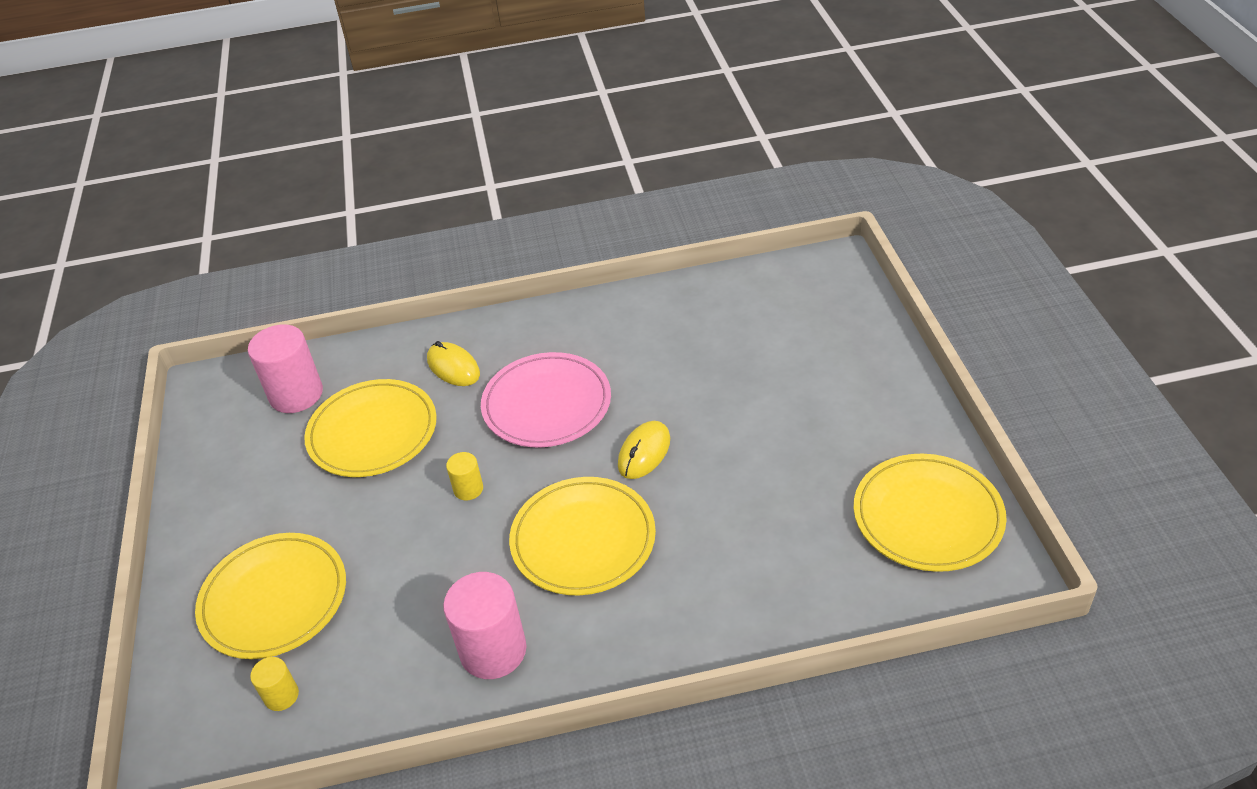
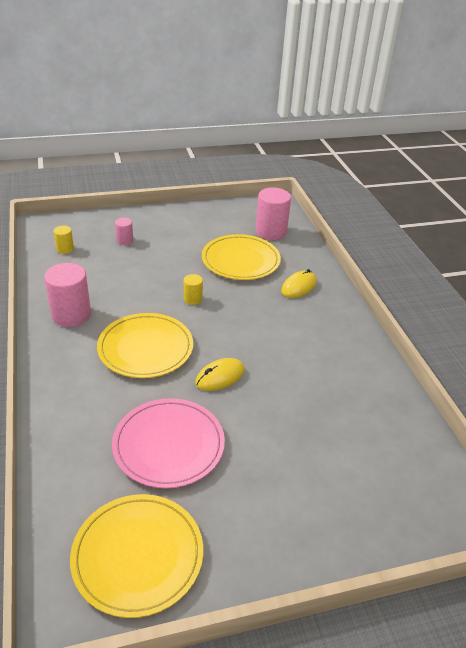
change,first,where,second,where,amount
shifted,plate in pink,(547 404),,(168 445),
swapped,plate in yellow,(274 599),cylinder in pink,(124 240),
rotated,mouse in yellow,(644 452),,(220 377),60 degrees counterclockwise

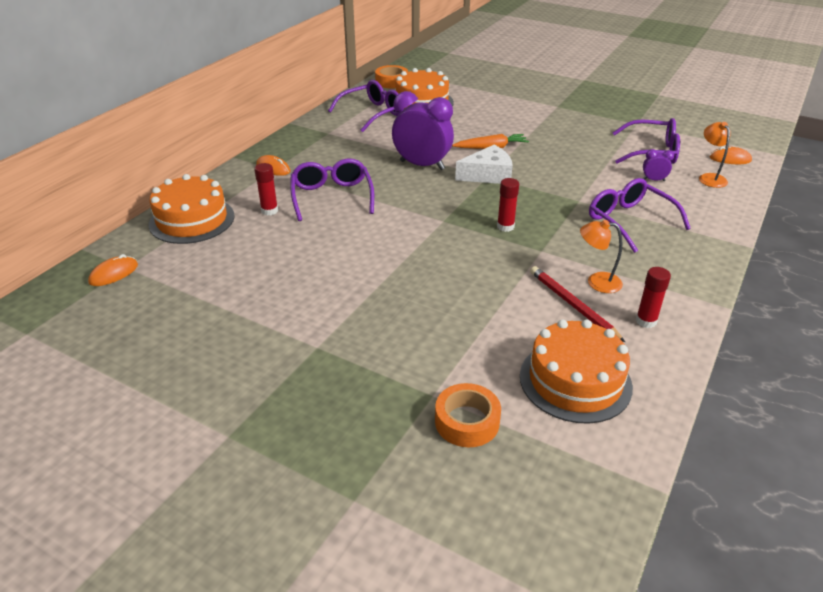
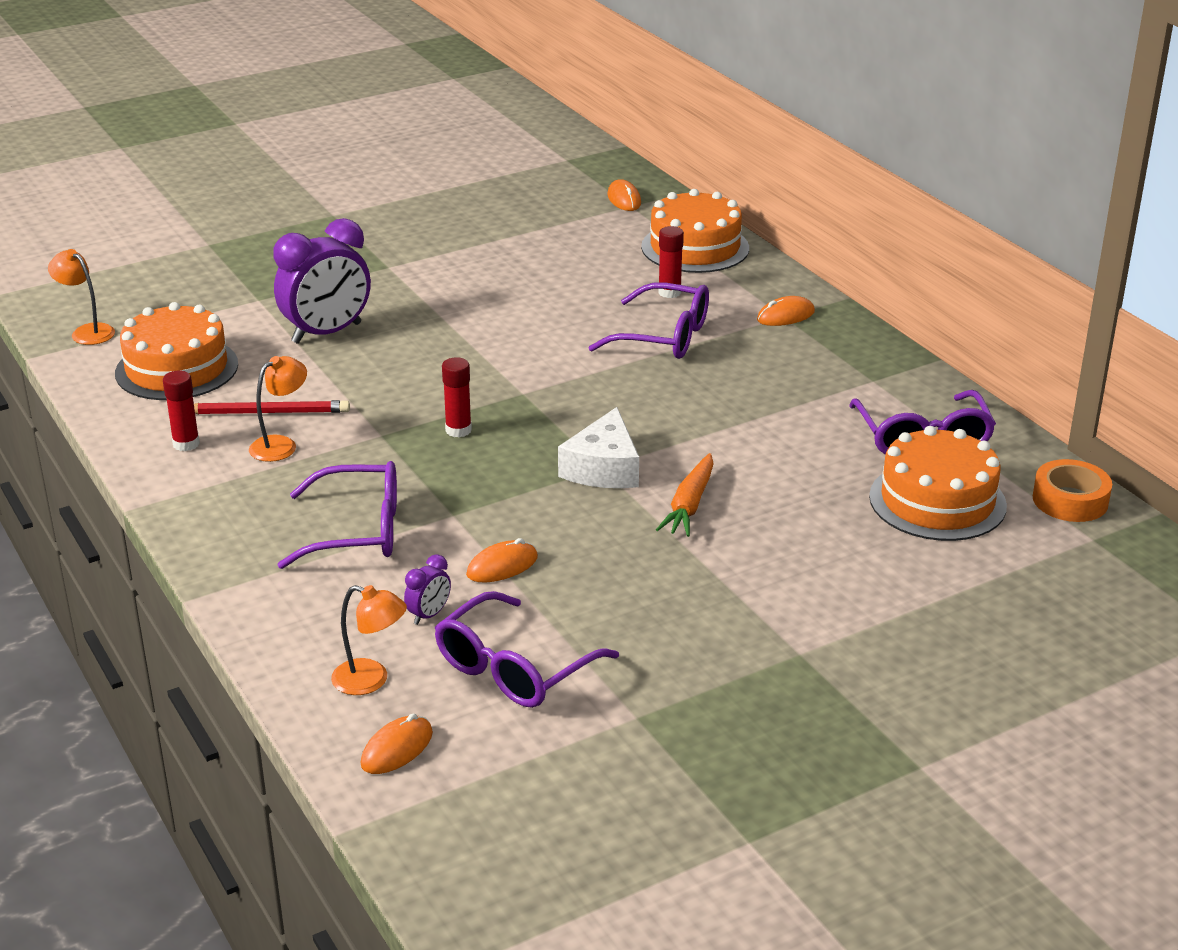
change,first,where,second,where,amount
new,,,lamp in orange,(87 331),
shifted,clock in purple,(422 165),,(327 333),
new,,,mouse in orange,(502 566),
gone,tape in orange,(467 421),,,

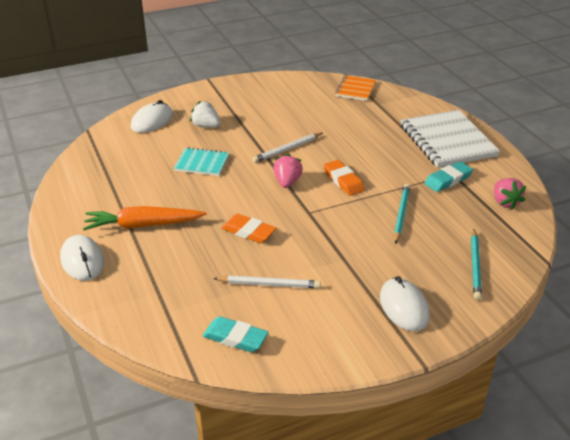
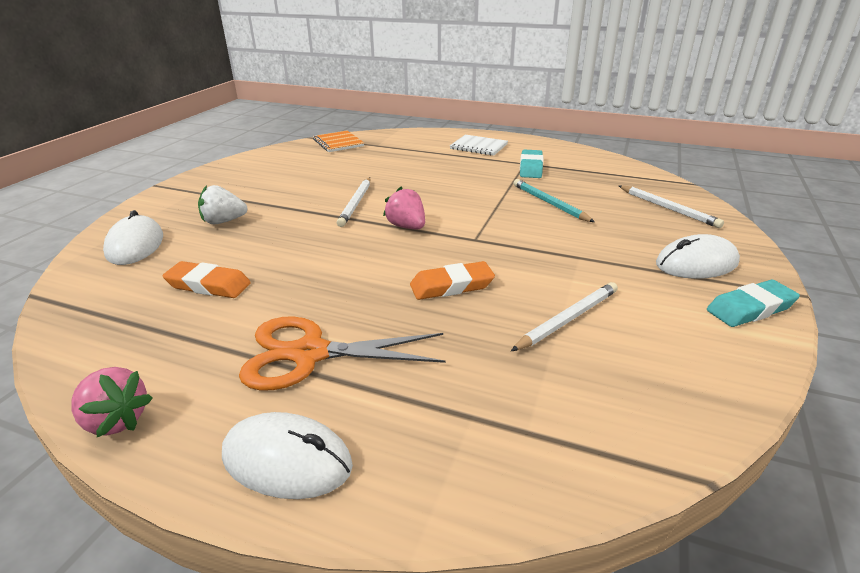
change,first,where,second,where,amount
shifted,strawberry in pink,(505 202),,(116 420),
shifted,eraser in orange,(343 181),,(208 285),
swapped,carrot in orange,(143 225),scissors in orange,(310 354),
scaled,notebook in white,(447 141),,(478 147),x0.54
repainted,pencil in turquoise,(475 266),pencil in white,(667 208),
rotated,mouse in white,(404 307),,(696 263),45 degrees counterclockwise
shifted,eraser in turquoise,(235 338),,(750 308),
gone,notebook in turquoise,(202 163),,,

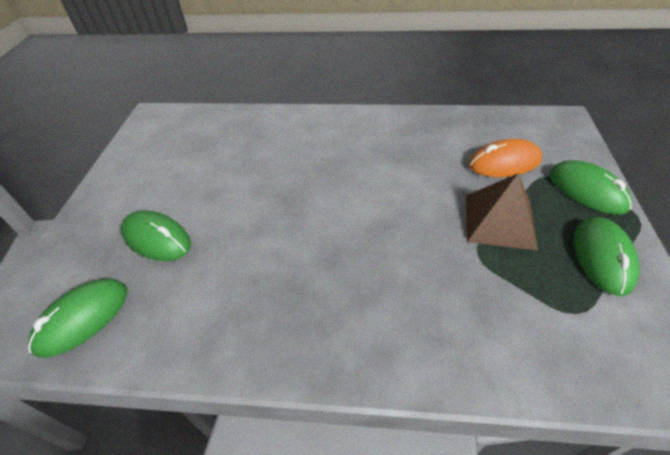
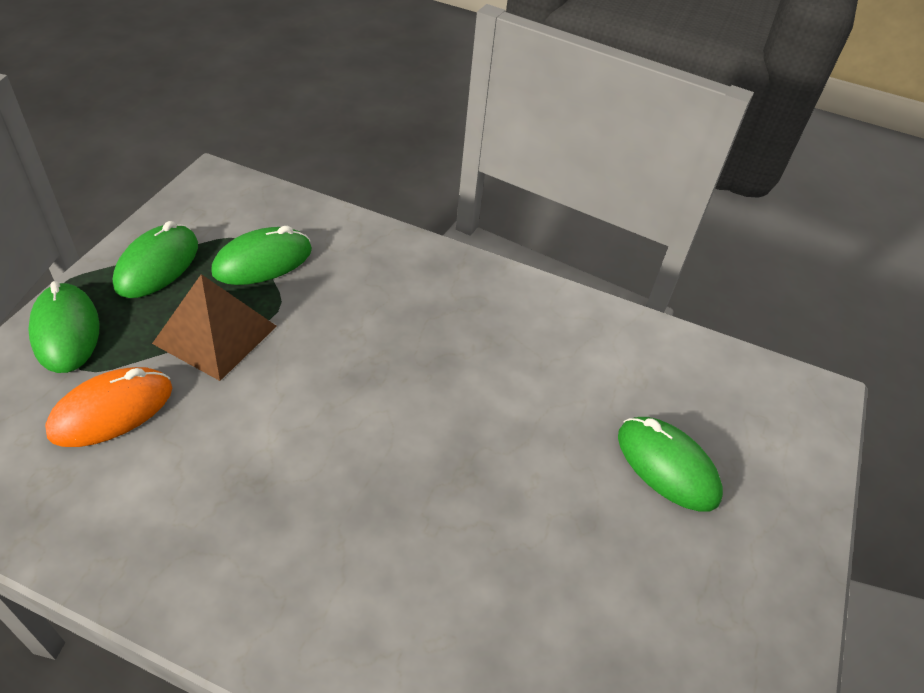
change,first,where,second,where,amount
rotated,mouse in orange,(504 163),,(112 410),45 degrees counterclockwise
shifted,mouse in green,(83 319),,(263 261),

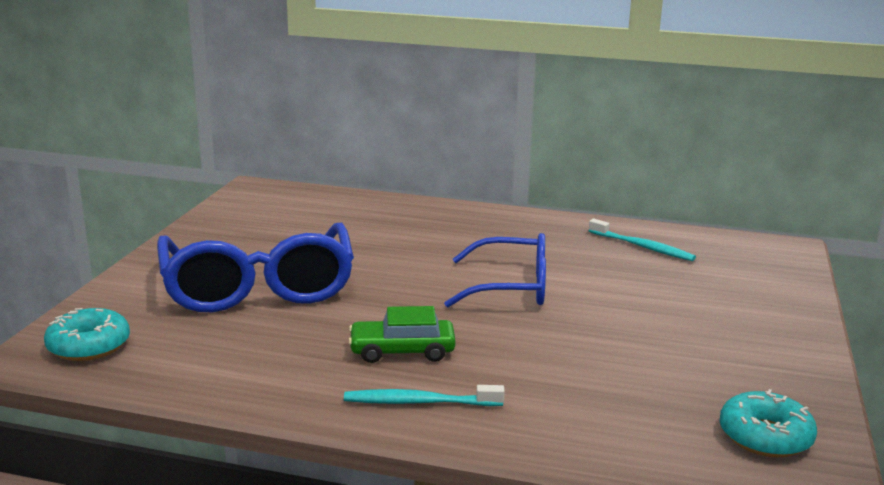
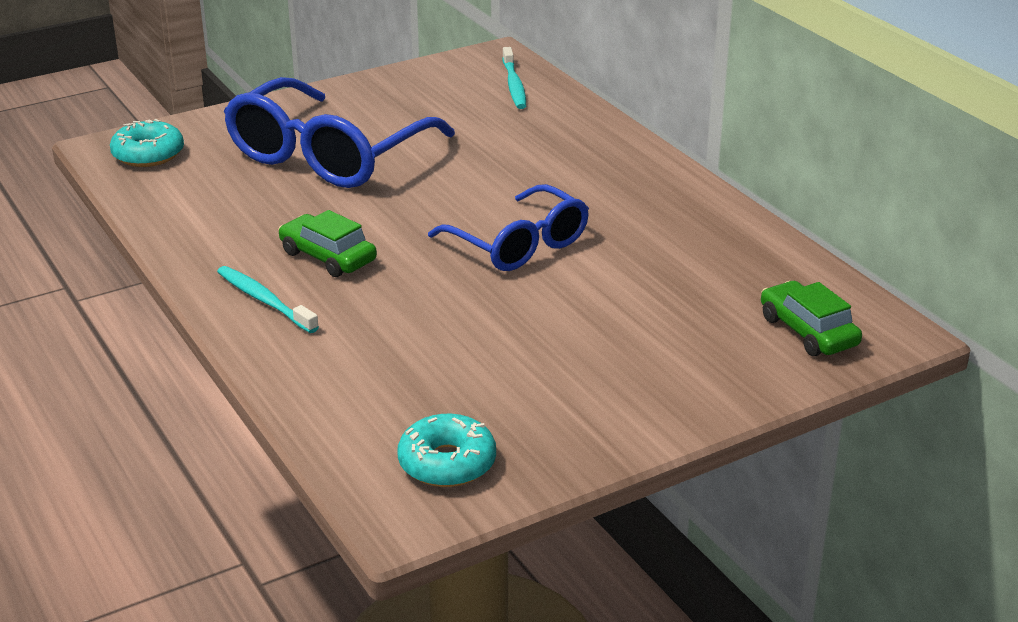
change,first,where,second,where,amount
shifted,toothbrush in turquoise,(642 247),,(514 85),
new,,,car in green,(808 331),

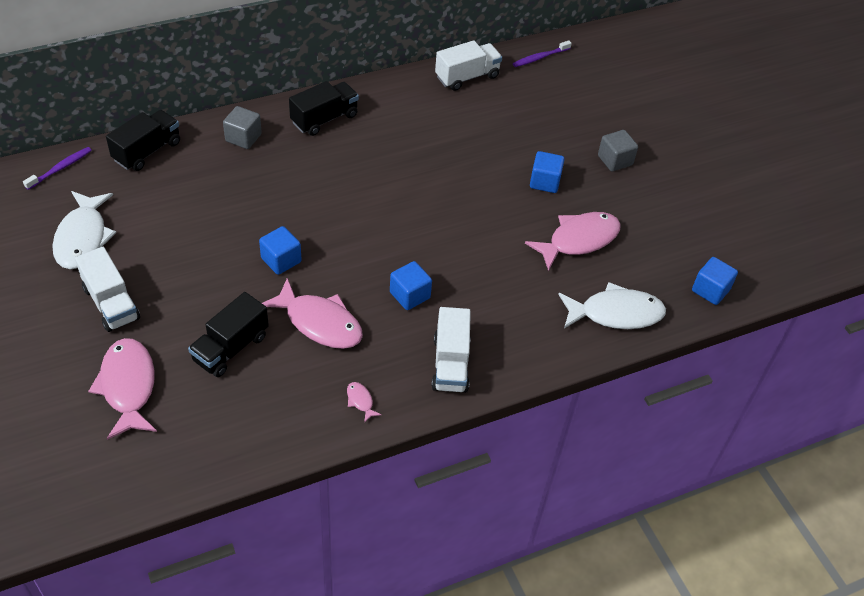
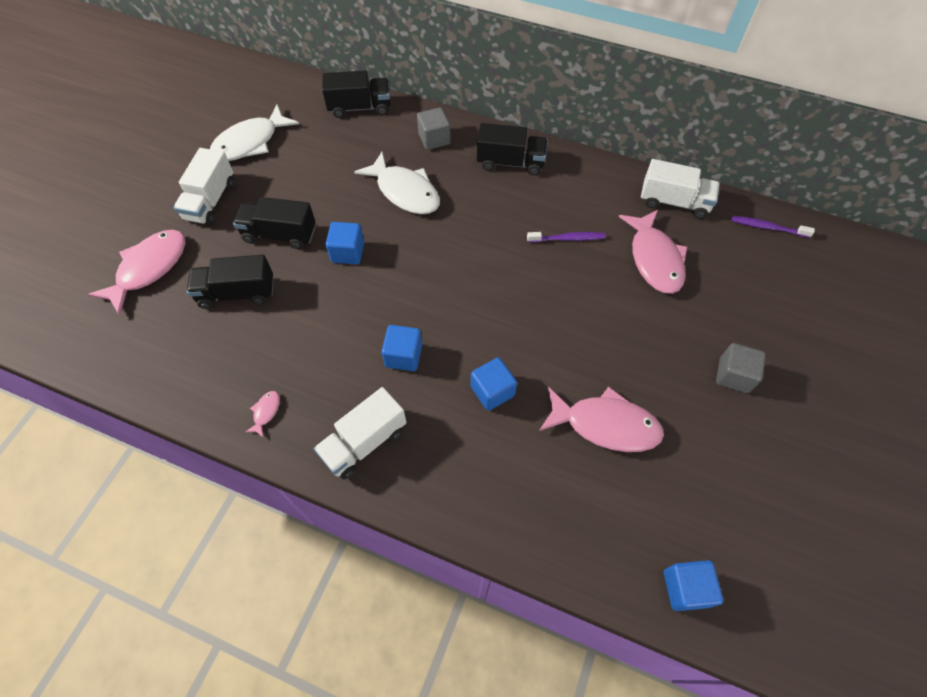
change,first,where,second,where,amount
new,,,truck in black,(280 234),
shifted,fish in white,(616 313),,(405 192),
shifted,cube in blue,(545 182),,(492 391),
shifted,toothbrush in purple,(60 168),,(567 238),
shifted,fish in pink,(320 323),,(654 259),

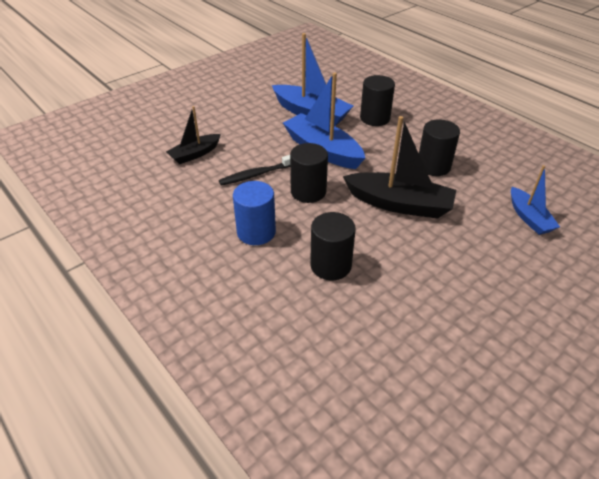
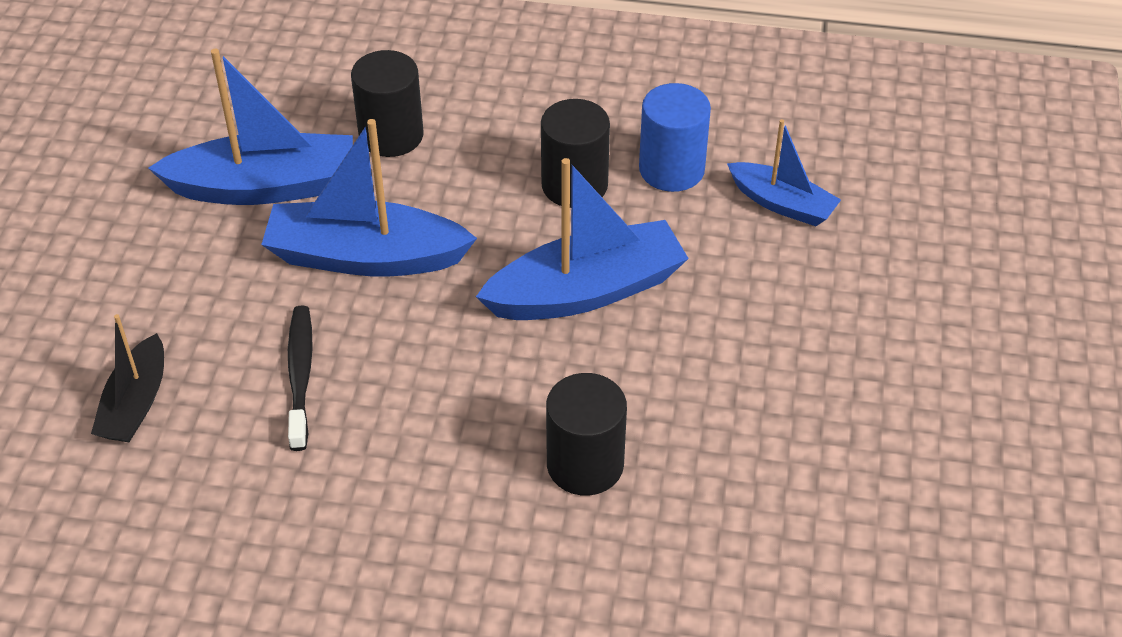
change,first,where,second,where,amount
rotated,toothbrush in black,(257 174),,(300 375),150 degrees clockwise
repainted,boat in black,(399 204),boat in blue,(586 290),
shifted,cylinder in blue,(256 232),,(671 169),
gone,cylinder in black,(308 192),,,

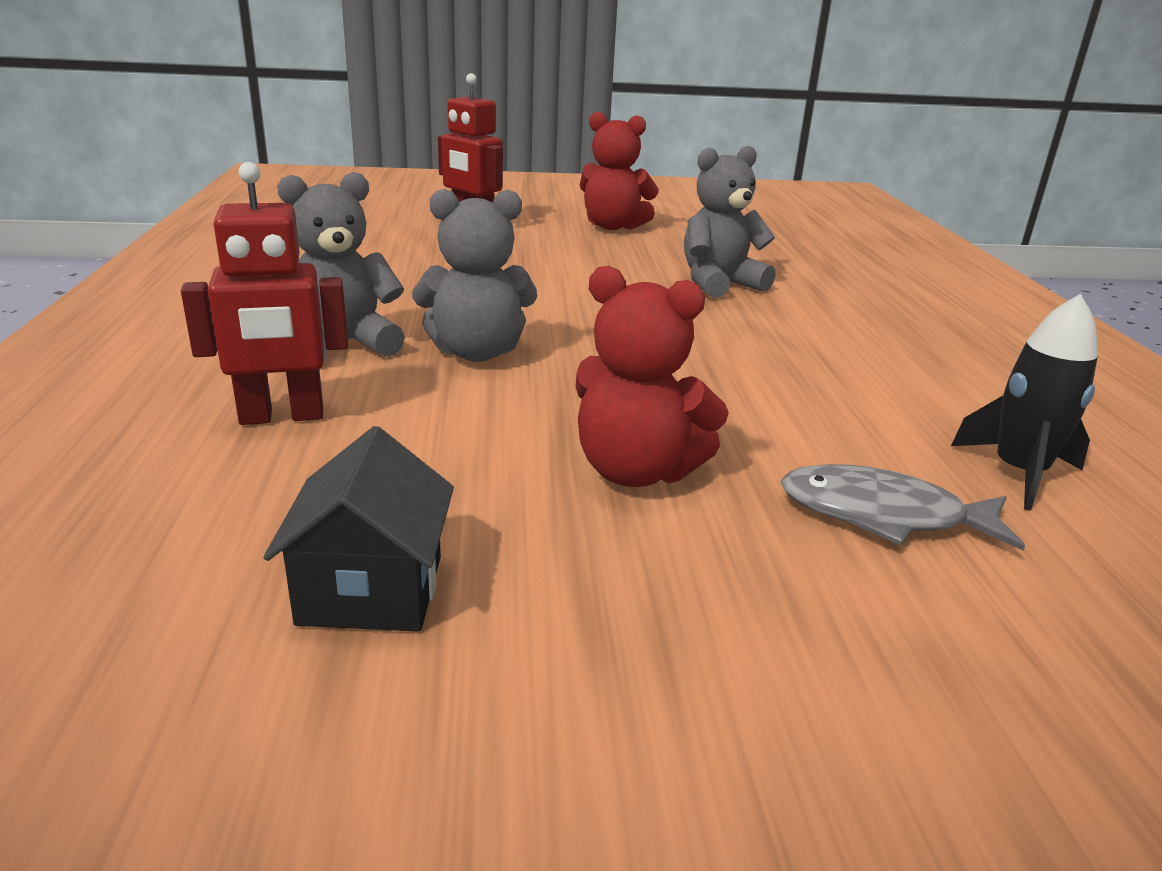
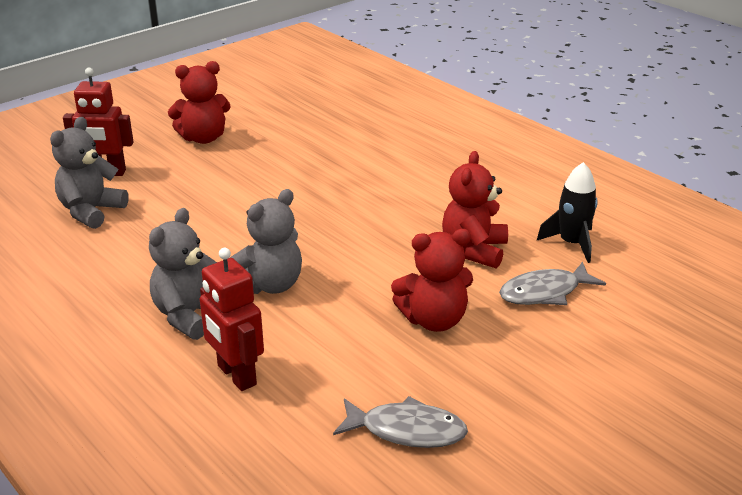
change,first,where,second,where,amount
shifted,teddy bear in grey,(719 284),,(91 211),
rotated,robot in red,(282 416),,(236 375),105 degrees clockwise
swapped,house in black,(371 589),fish in grey,(407 430),
new,,,teddy bear in red,(474 250),

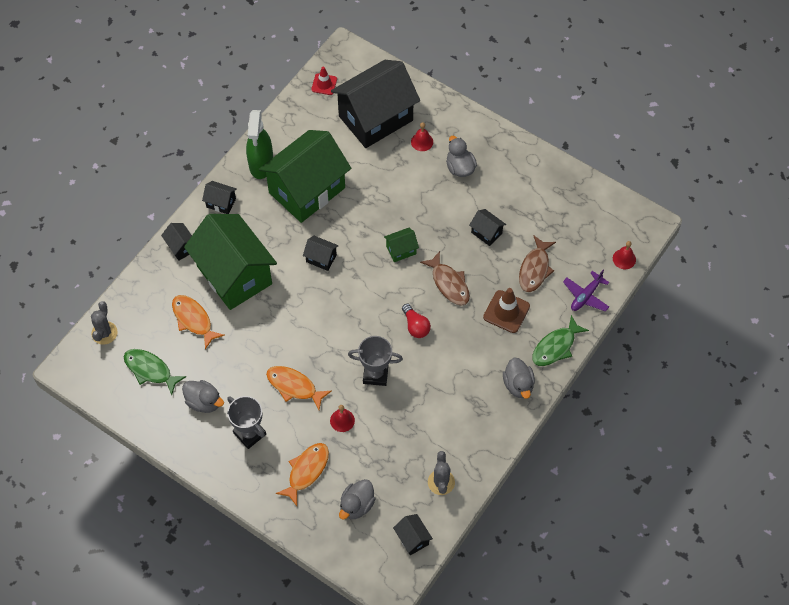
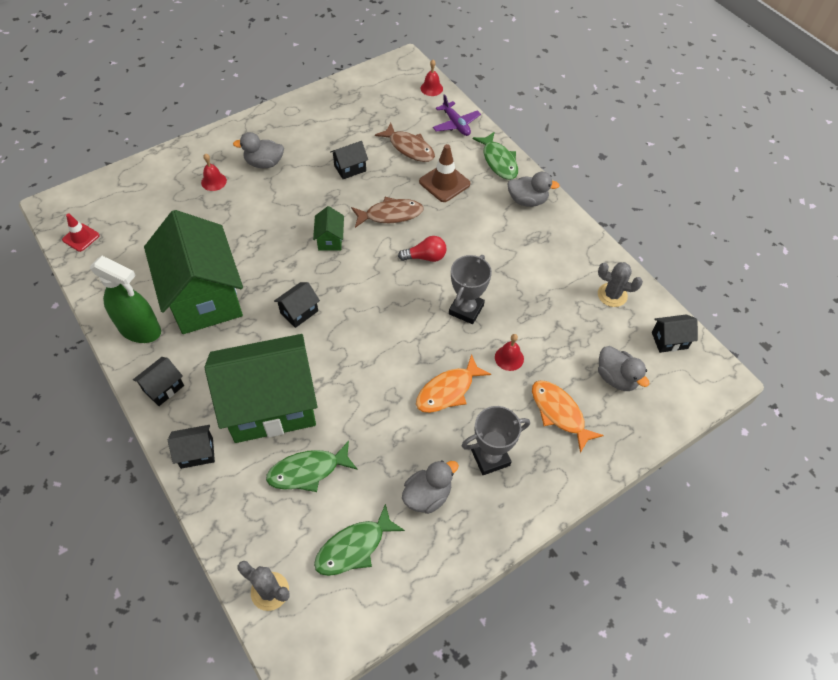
change,first,where,second,where,amount
repainted,fish in orange,(193 320),fish in green,(308 471),
gone,house in black,(375 118),,,

